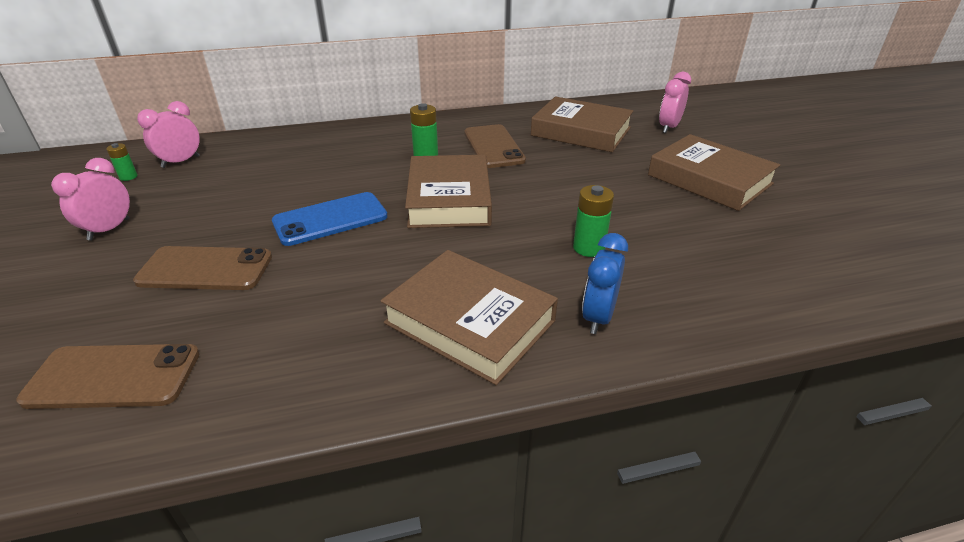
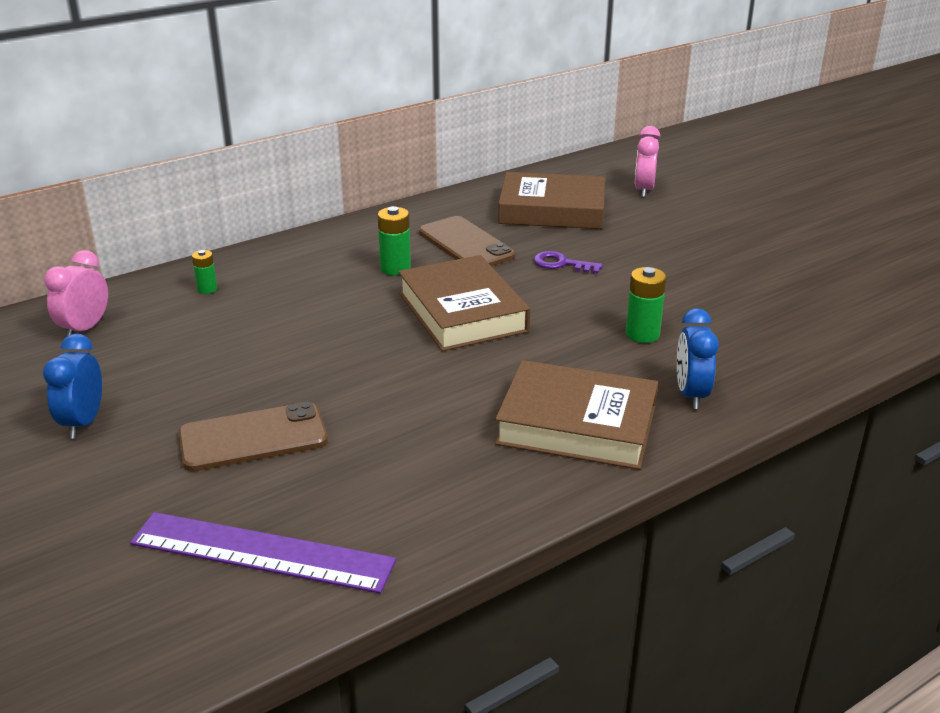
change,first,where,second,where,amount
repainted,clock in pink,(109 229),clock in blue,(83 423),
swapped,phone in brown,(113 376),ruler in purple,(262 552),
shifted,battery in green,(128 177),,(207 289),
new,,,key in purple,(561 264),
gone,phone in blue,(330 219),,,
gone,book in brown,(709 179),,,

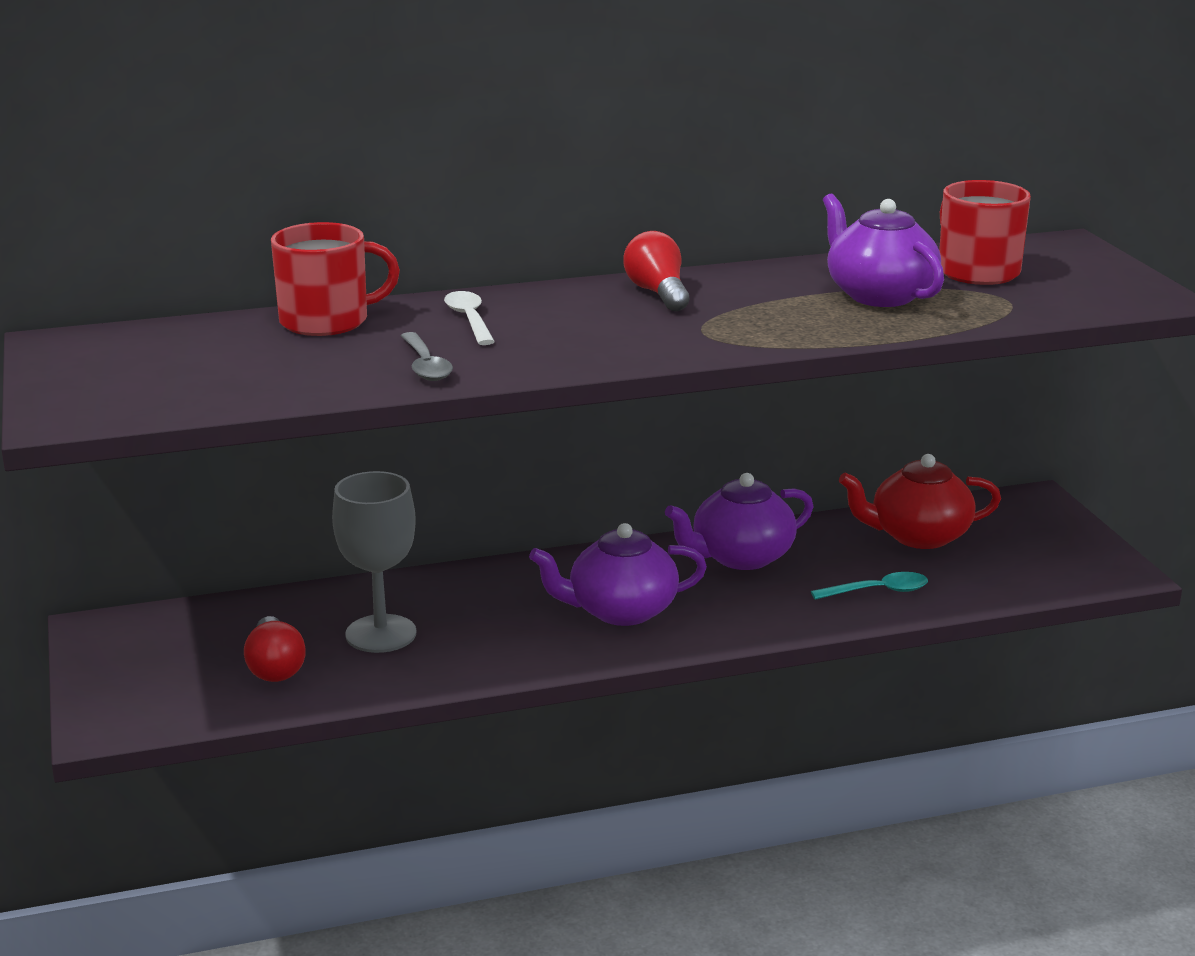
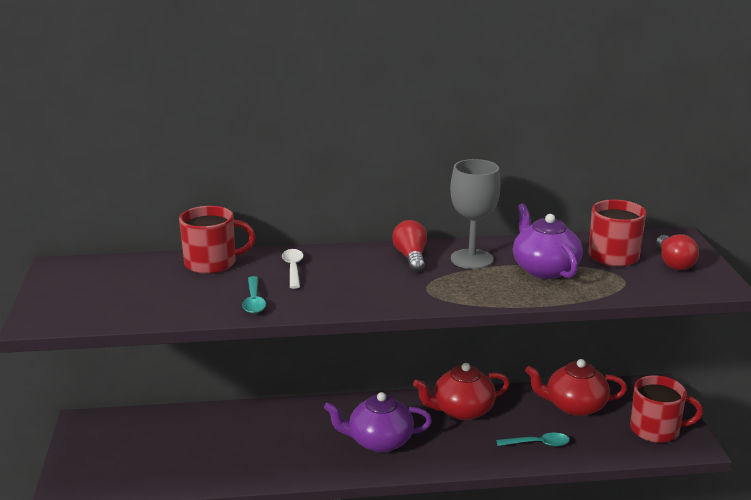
change,first,where,second,where,amount
repainted,spoon in grey,(425 366),spoon in turquoise,(254 301),
repainted,teapot in purple,(740 557),teapot in red,(462 410),
shifted,goblet in grey,(381 634),,(471 259),
new,,,mug in red,(656 430),
shifted,light bulb in red,(275 667),,(673 263),

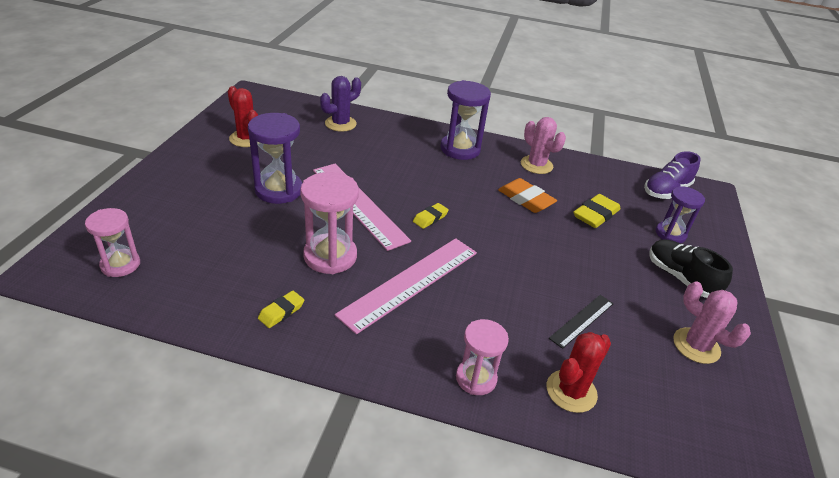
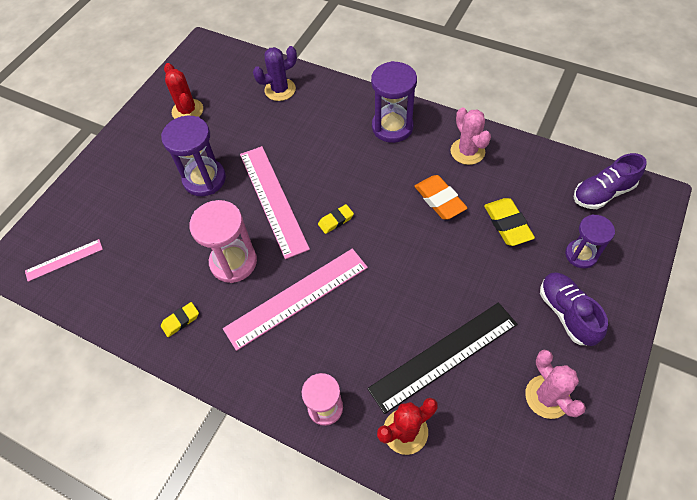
change,first,where,second,where,amount
swapped,hourglass in pink,(120 265),ruler in pink,(64 260),
scaled,ruler in black,(582 320),,(443 356),x1.92
rotated,eraser in yellow,(595 215),,(507 224),75 degrees counterclockwise
repainted,shoe in black,(680 278),shoe in purple,(566 313),

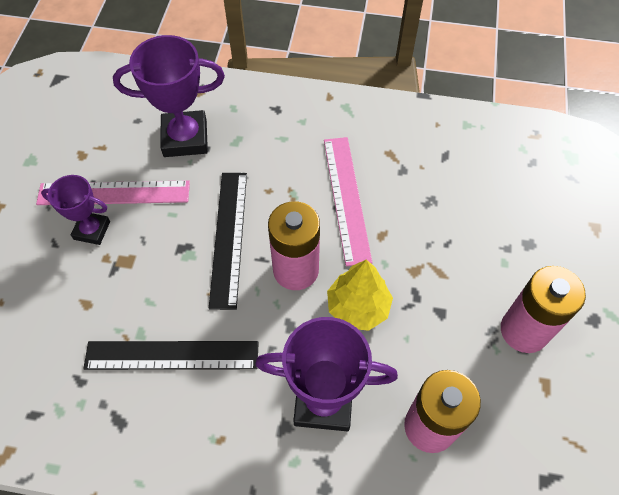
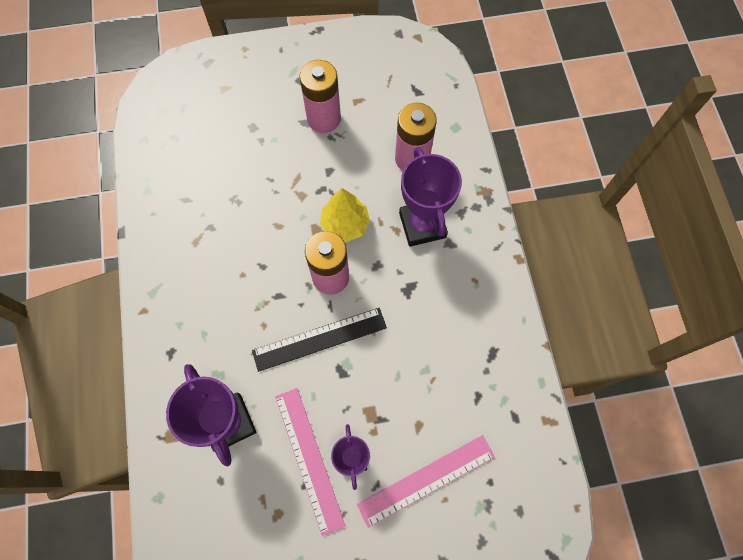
change,first,where,second,where,amount
shifted,ruler in pink,(346 198),,(426 480),
gone,ruler in black,(172 355),,,

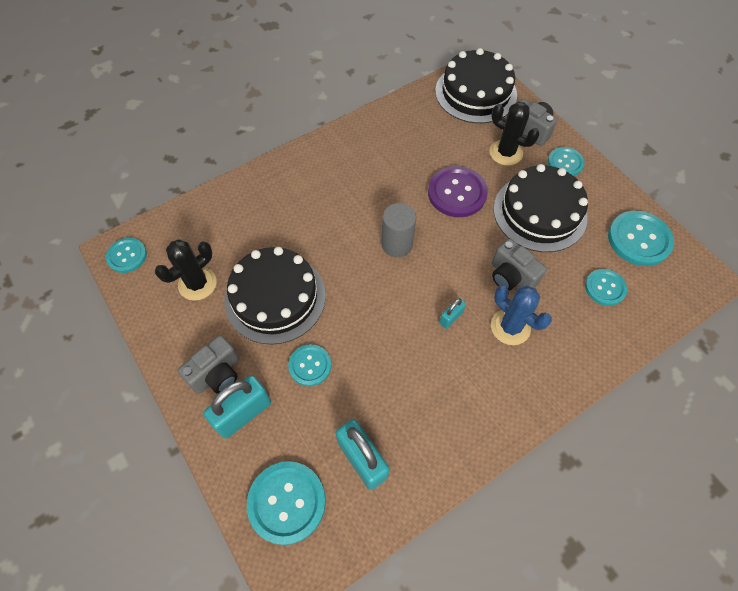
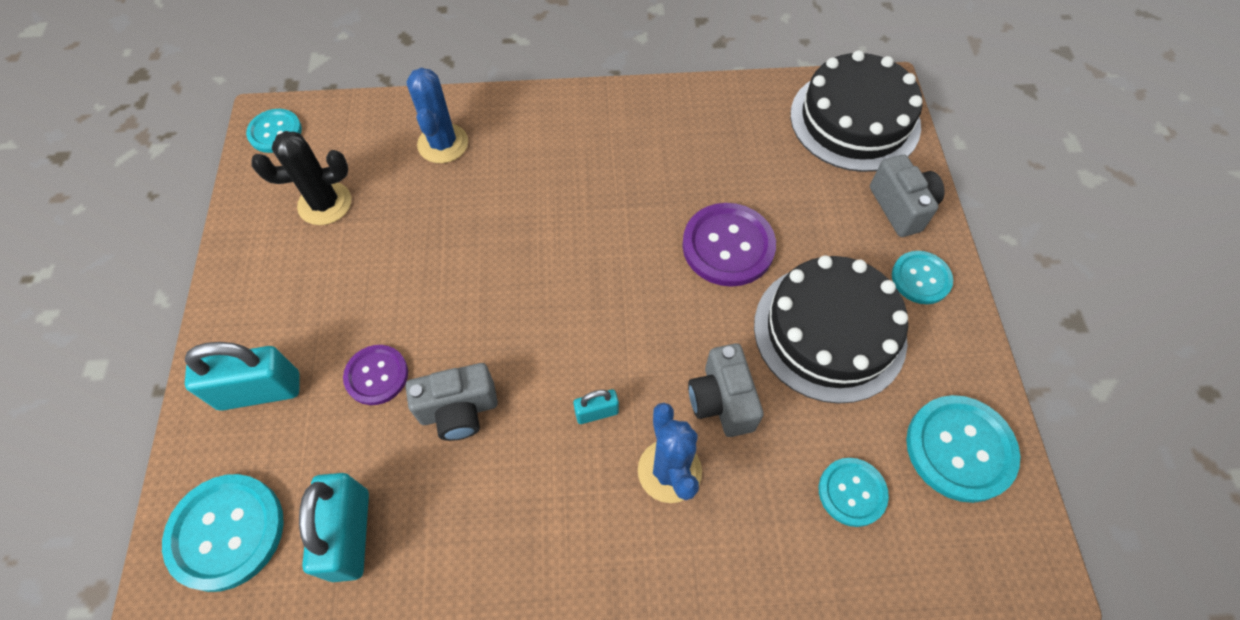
change,first,where,second,where,amount
repainted,button in turquoise,(310 365),button in purple,(376 375),
new,,,cactus in blue,(443 144),
shifted,camera in grey,(217 374),,(459 410),
gone,cake in black,(275 297),,,
gone,cylinder in grey,(397 244),,,
gone,cactus in black,(506 153),,,

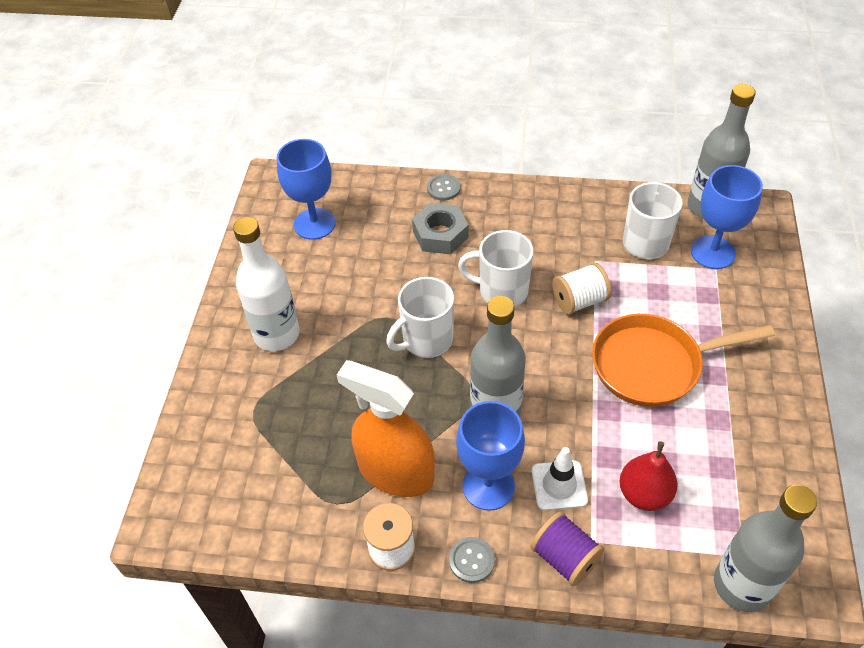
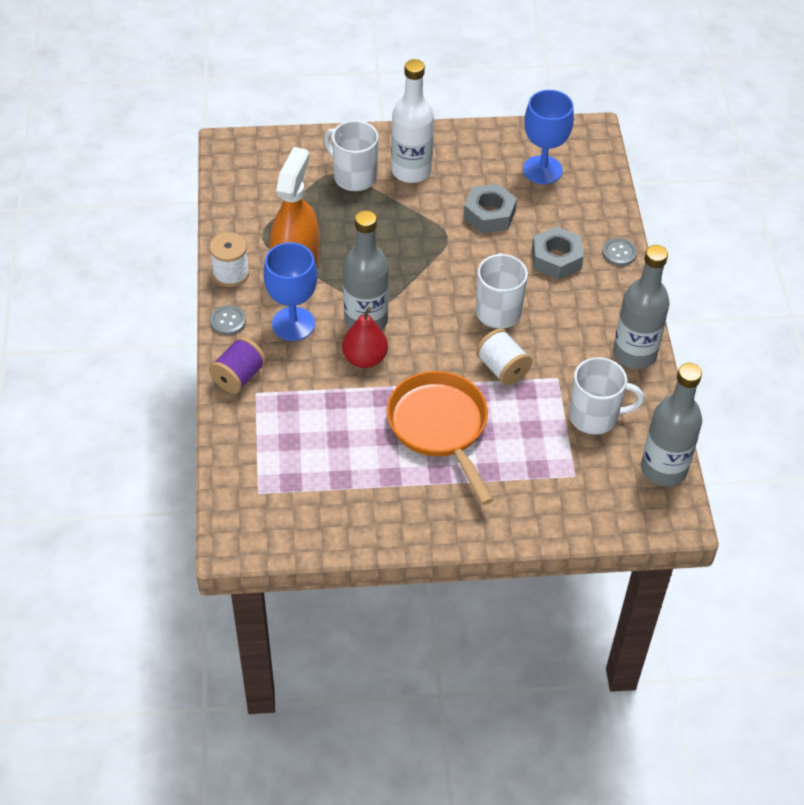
change,first,where,second,where,amount
shifted,mug in white,(426 340),,(354 177),
shifted,pear in red,(644 494),,(365 358),
new,,,nut in grey,(489 214),
shifted,bottle in grey,(742 585),,(634 354),
gone,traffic cone in white,(559 485),,,
gone,goblet in blue,(712 252),,,

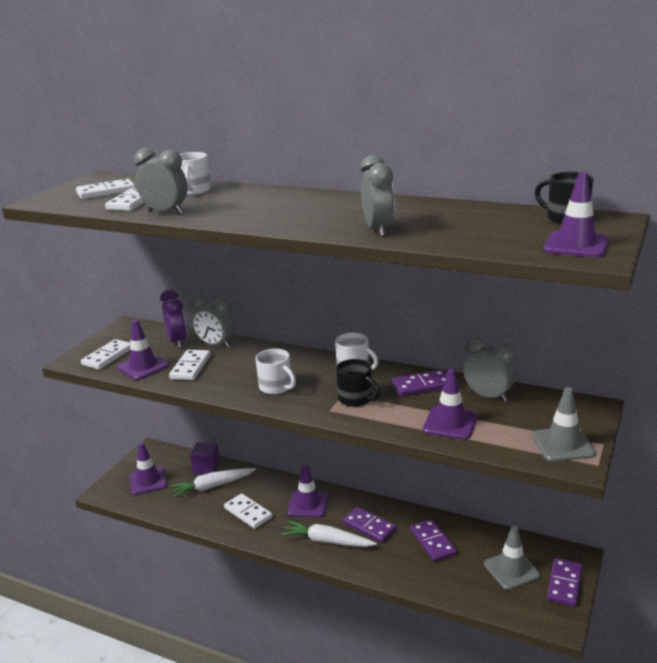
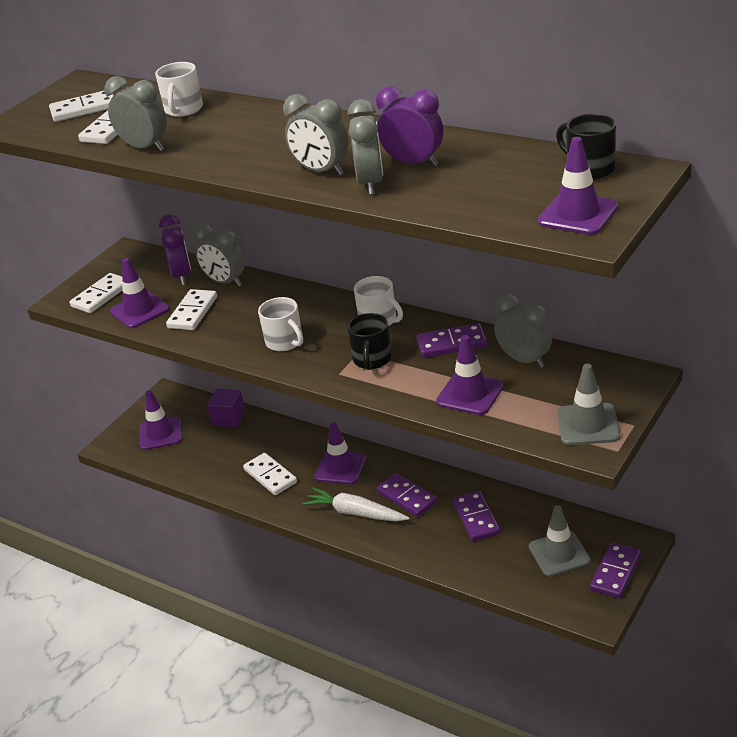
change,first,where,second,where,amount
new,,,clock in grey,(321 171),
rotated,mug in black,(356 399),,(372 360),45 degrees clockwise
new,,,clock in purple,(413 163),
gone,carrot in white,(212 486),,,

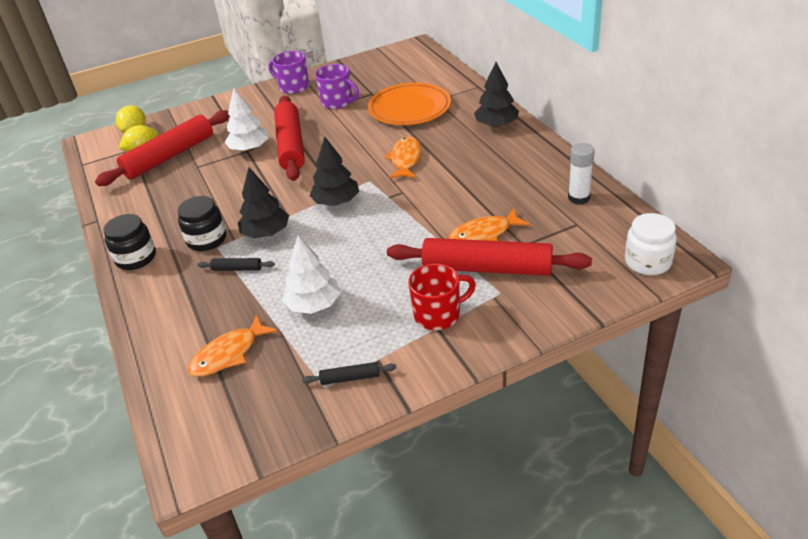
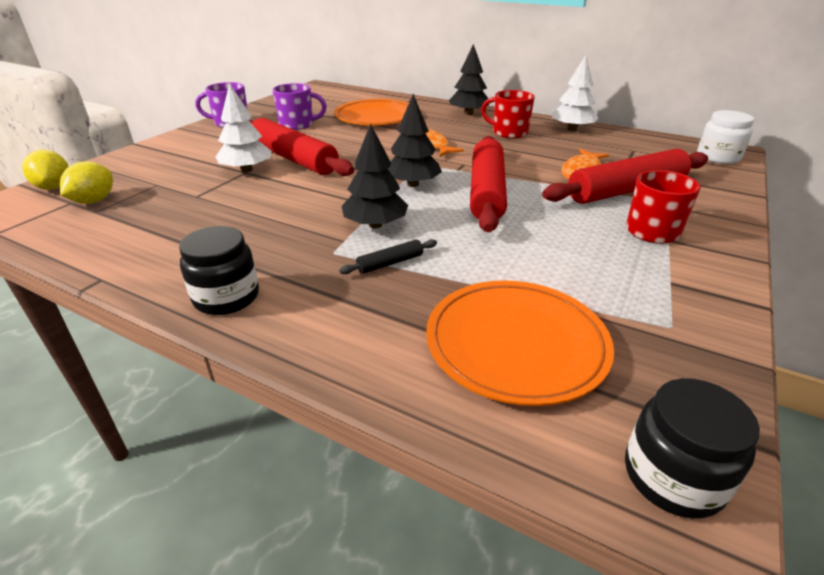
change,first,where,second,where,amount
swapped,fish in orange,(229 354),plate in orange,(516 344),
shifted,rolling pin in red,(169 156),,(486 192),
new,,,mug in red,(508 132),
shifted,tree in white,(314 305),,(572 129),
shifted,jar in black,(206 239),,(673 476),
gone,rolling pin in black,(350 378),,,
gone,glue stick in white,(579 198),,,

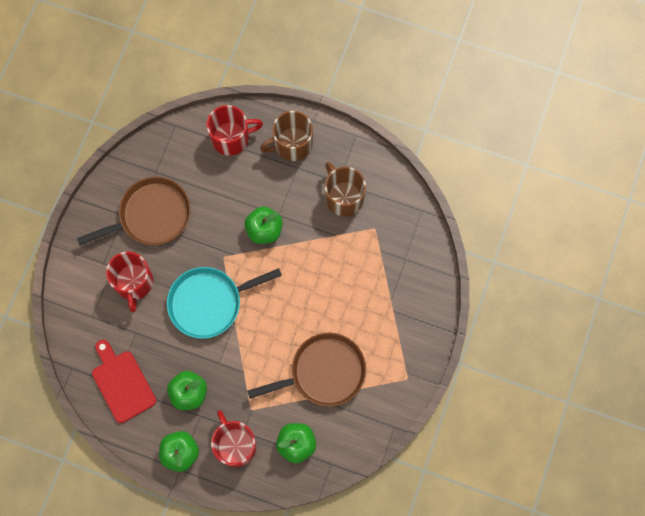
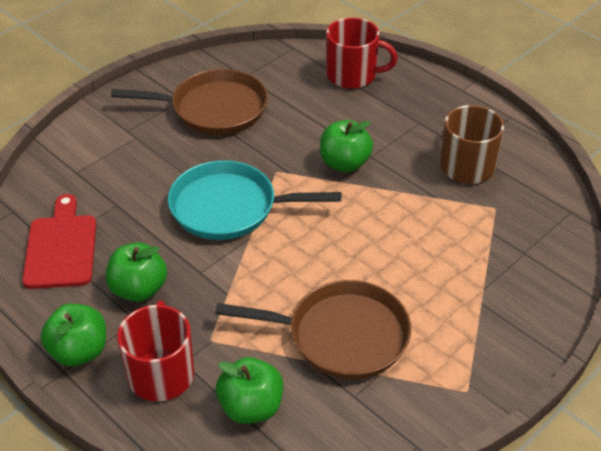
change,first,where,second,where,amount
gone,mug in red,(134 283),,,
gone,mug in brown,(292 144),,,

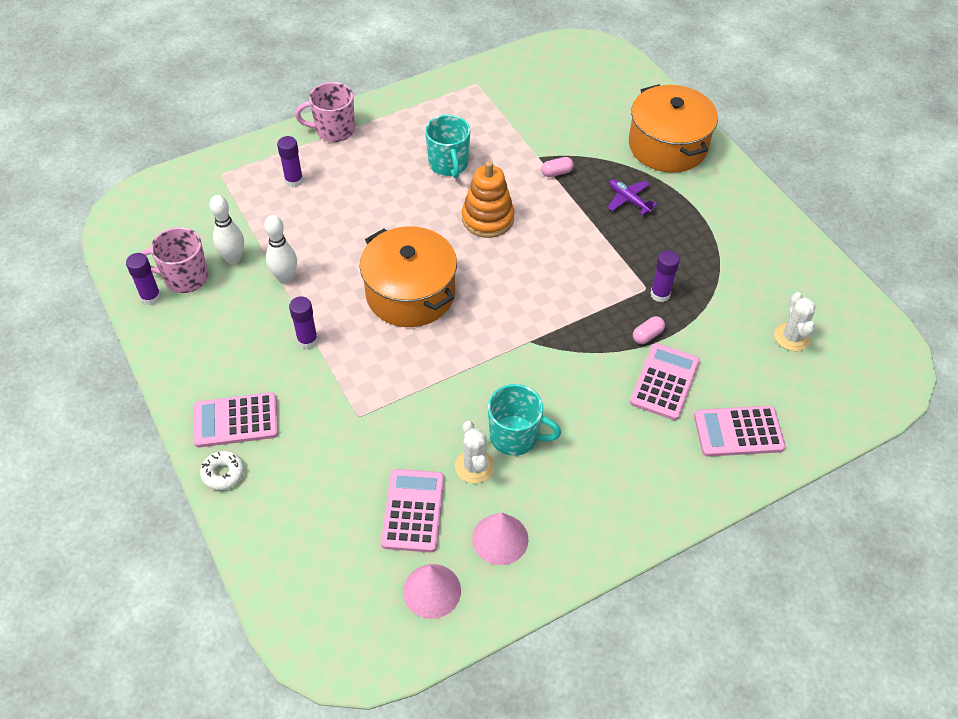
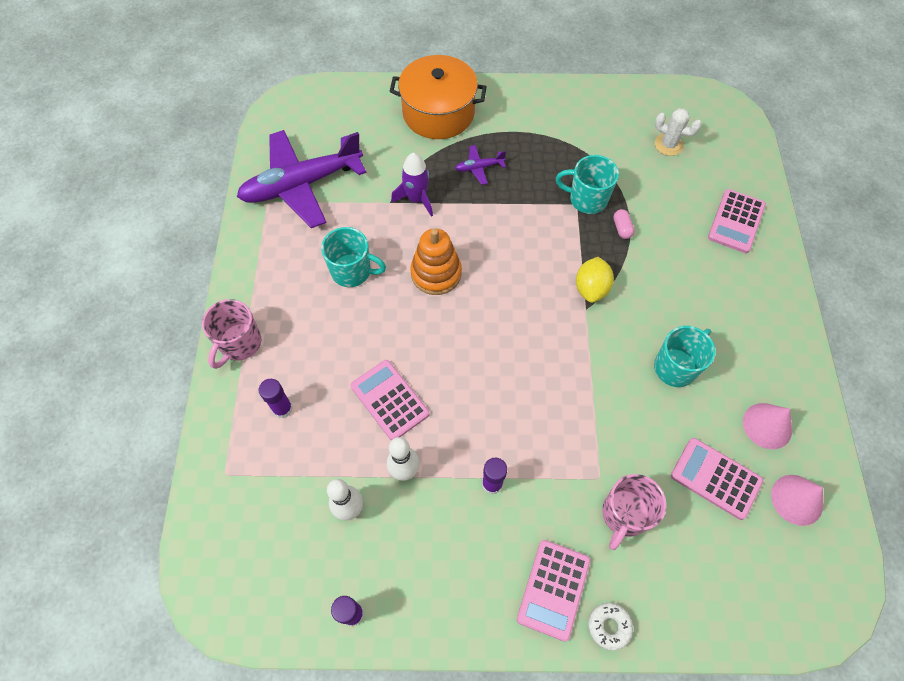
change,first,where,second,where,amount
new,,,plane in purple,(302 185),
shifted,calculator in pink,(664 382),,(390 400),
swapped,capsule in pink,(556 172),rocket in purple,(416 199),
swapped,glue stick in purple,(660 294),mug in turquoise,(586 199),
new,,,lemon in yellow,(591 288),
shifted,mug in pink,(185 278),,(624 515),
gone,pot in orange,(410 293),,,
gone,cactus in white,(474 466),,,

